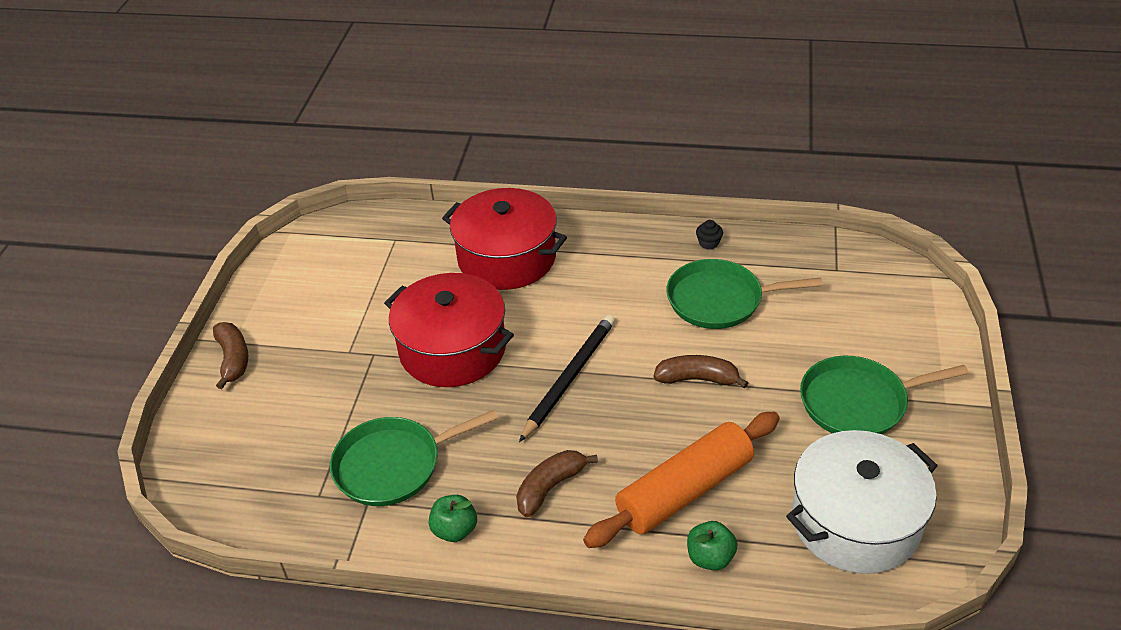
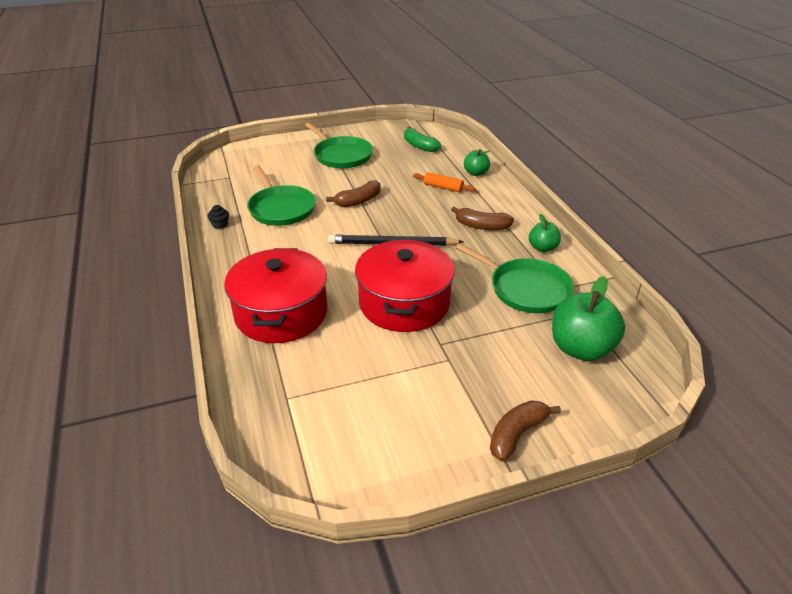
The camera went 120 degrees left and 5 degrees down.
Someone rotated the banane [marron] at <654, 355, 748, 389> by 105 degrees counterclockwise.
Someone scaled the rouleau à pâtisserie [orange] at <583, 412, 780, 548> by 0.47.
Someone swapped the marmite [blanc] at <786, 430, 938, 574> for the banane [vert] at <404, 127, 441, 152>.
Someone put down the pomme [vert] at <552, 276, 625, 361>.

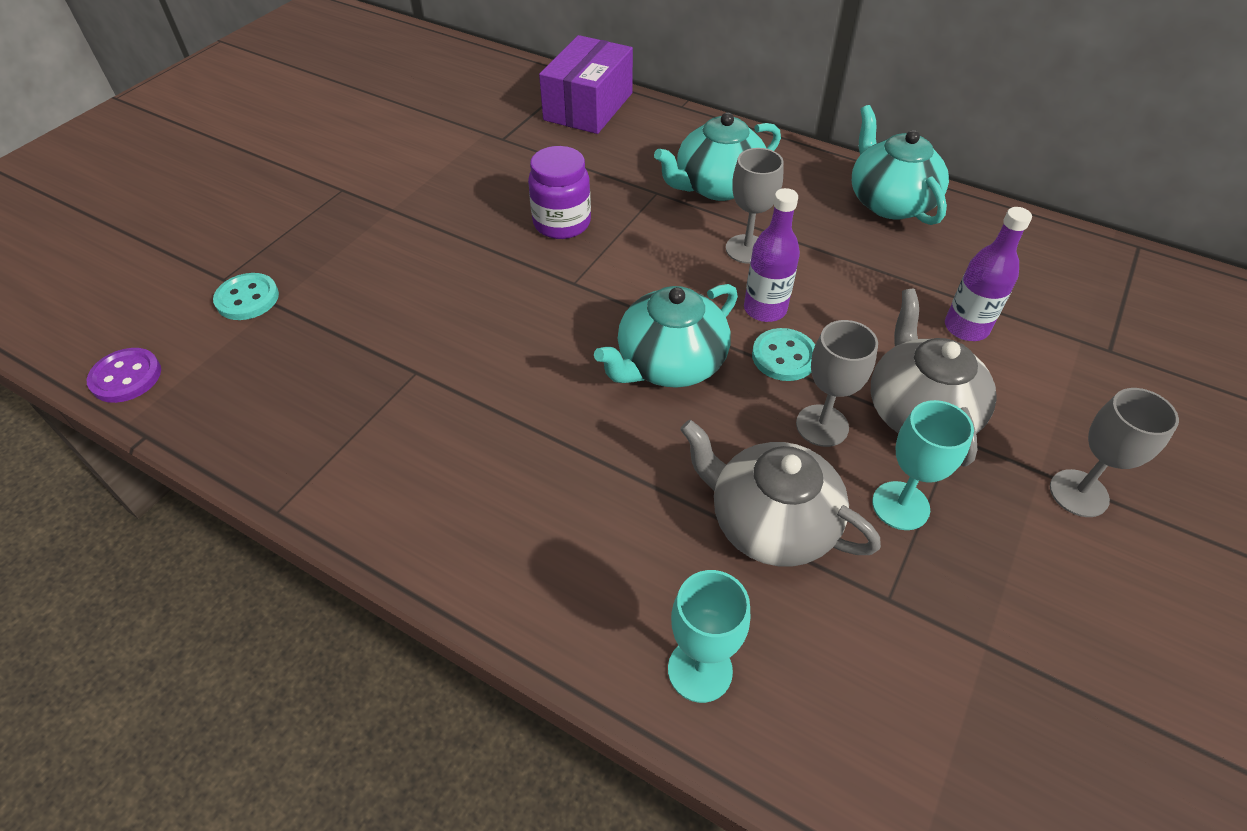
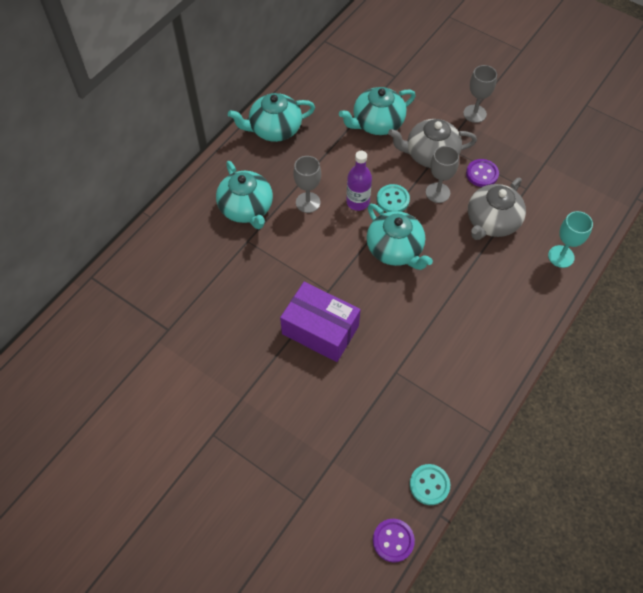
The camera went 85 degrees left and 10 degrees up.
Someone carried the boîte [violet] from <539, 35, 633, 134> to <280, 282, 361, 362>.
Someone took away the bocal [violet] at <528, 146, 591, 239>.
Someone swapped the bouteille [violet] at <945, 207, 1032, 341> for the théière [turquoise] at <339, 87, 416, 135>.
Someone carried the bouton [turquoise] from <213, 273, 279, 320> to <410, 464, 450, 505>.
Someone swapped the verre à pied [turquoise] at <872, 400, 974, 530> for the bouton [violet] at <466, 159, 499, 187>.

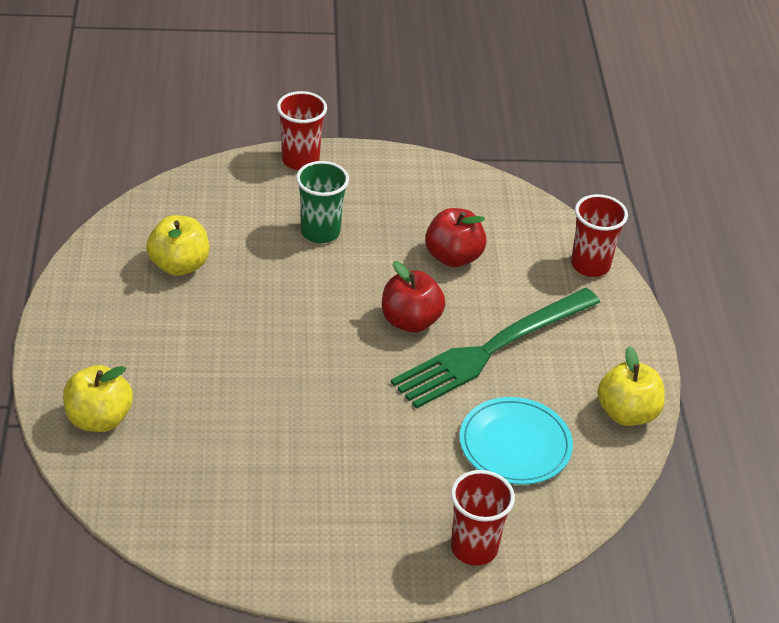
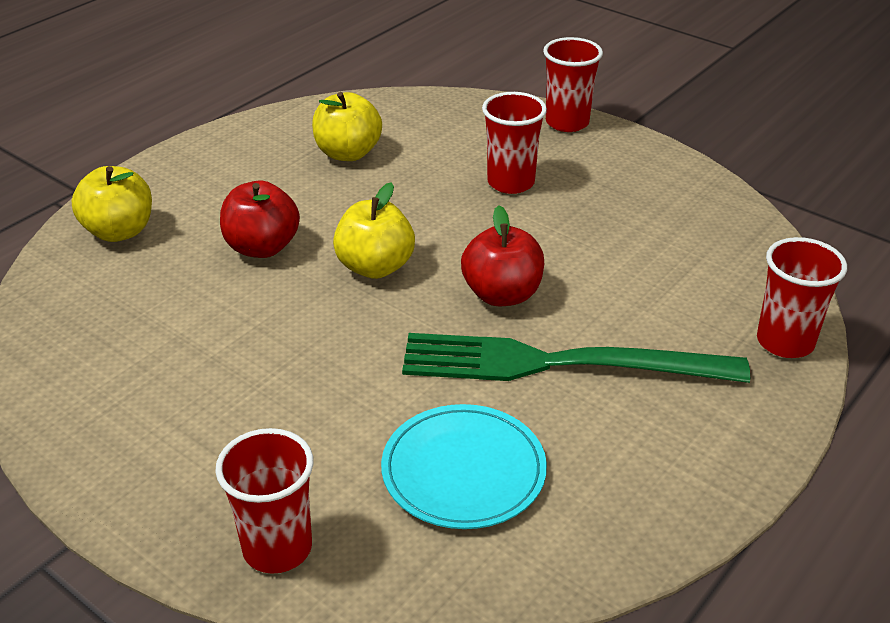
The camera went 45 degrees right and 5 degrees down.
Someone repainted the gobelet [vert] at <296, 161, 349, 243>, which became the gobelet [rouge] at <482, 92, 547, 194>.
Someone carried the pomme [rouge] from <425, 208, 487, 267> to <220, 181, 300, 258>.
Someone carried the pomme [jaune] from <597, 346, 665, 426> to <333, 182, 415, 279>.

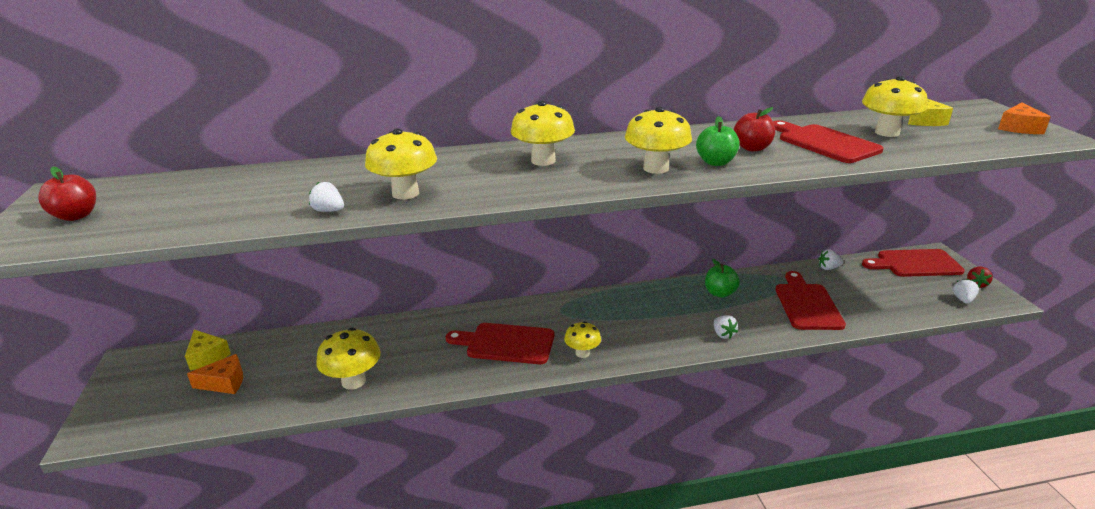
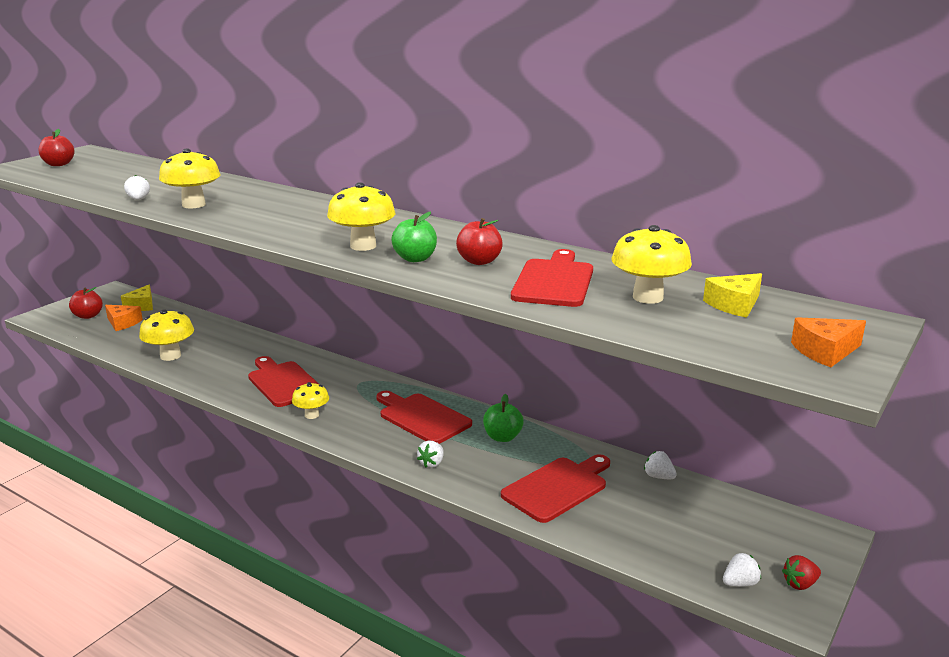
The camera went 45 degrees right and 5 degrees down.
Someone took away the champignon [jaune] at <511, 101, 575, 166>.
Someone carried the planche à découper [rouge] from <862, 249, 965, 277> to <376, 391, 472, 444>.
Someone put down the pomme [rouge] at <69, 287, 103, 319>.

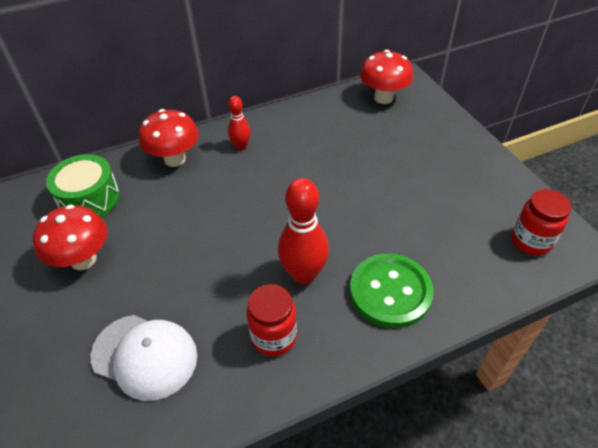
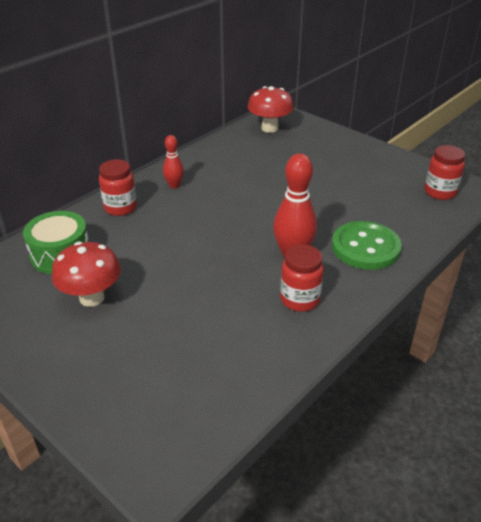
The camera went 25 degrees left and 10 degrees down.
Someone swapped the champignon [rouge] at <139, 109, 199, 167> for the bocal [rouge] at <99, 159, 137, 216>.
Someone took away the casquette [blanc] at <91, 315, 197, 401>.

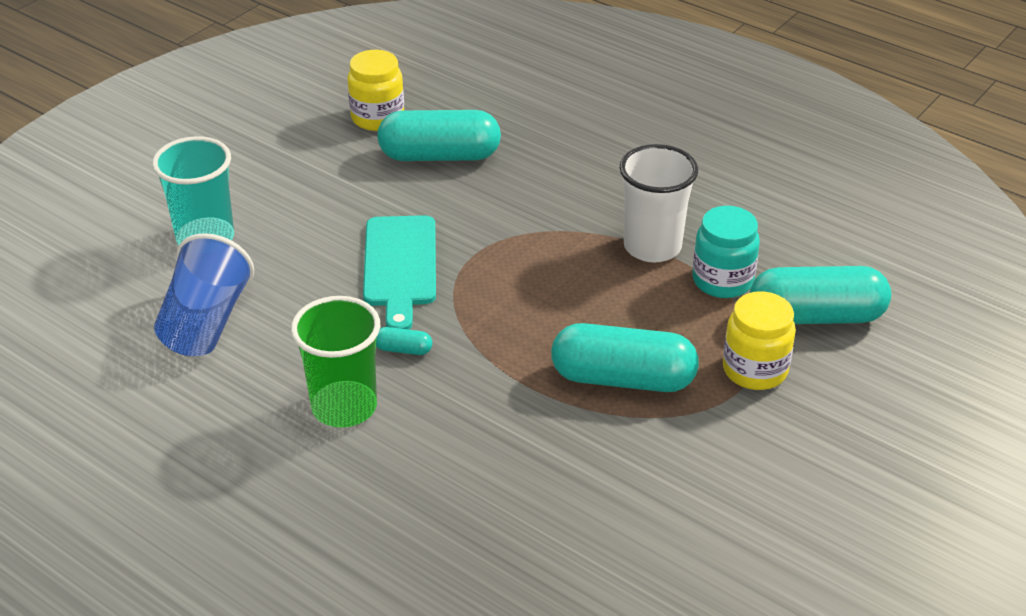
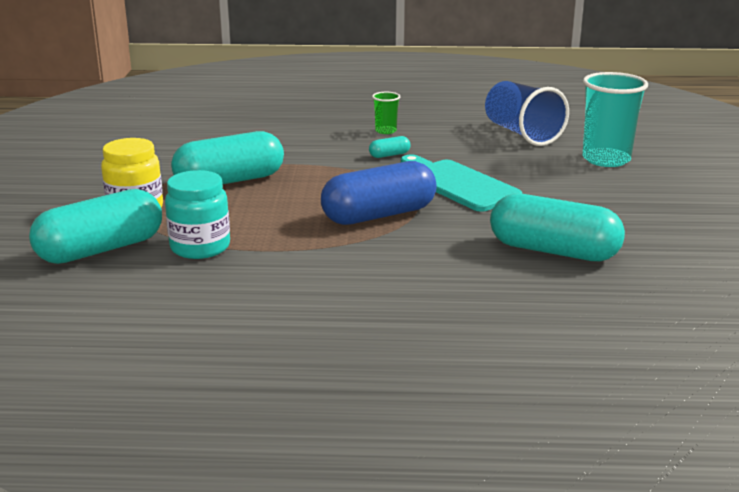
The camera went 145 degrees right and 15 degrees down.
Someone took away the bocal [jaune] at <348, 50, 404, 131>.
Someone rotated the gélule [turquoise] at <377, 110, 501, 161> by 60 degrees clockwise.
Someone took away the gobelet [blanc] at <619, 144, 698, 262>.
Someone scaled the gobelet [vert] at <291, 296, 380, 428> by 0.49.
Someone put down the gélule [bleu] at <321, 161, 437, 225>.

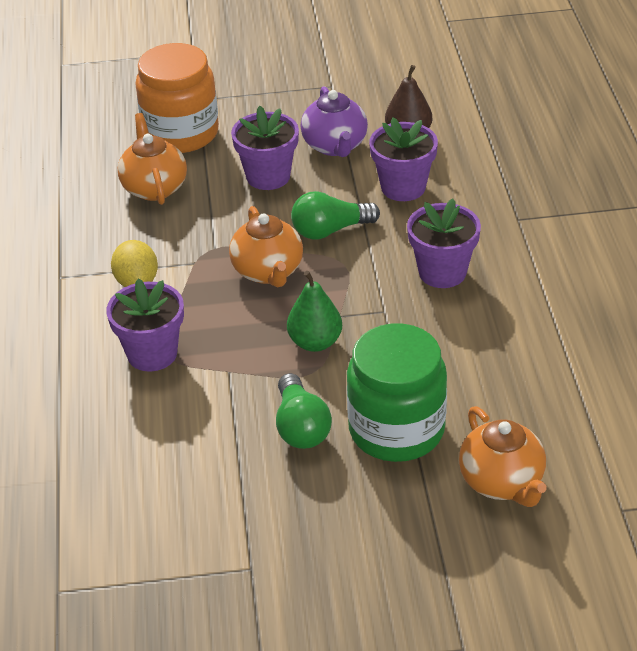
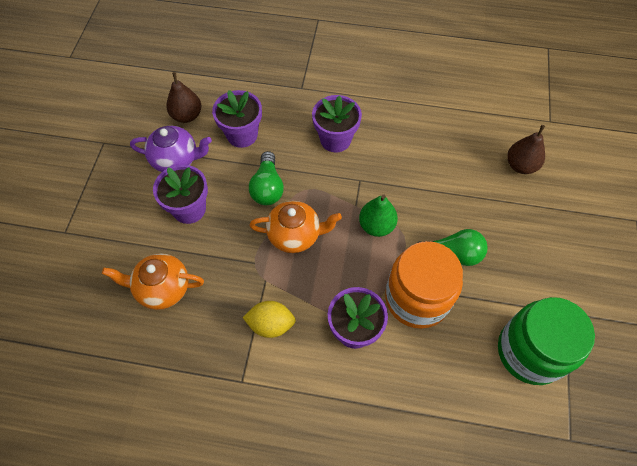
The camera went 75 degrees left and 20 degrees up.
Someone carried the bocal [orange] from <135, 43, 219, 153> to <385, 241, 463, 329>.
Someone carried the bocal [vert] from <347, 323, 447, 462> to <498, 297, 595, 385>.
Someone swapped the théière [orange] at <459, 406, 547, 507> for the poire [marron] at <507, 125, 545, 174>.

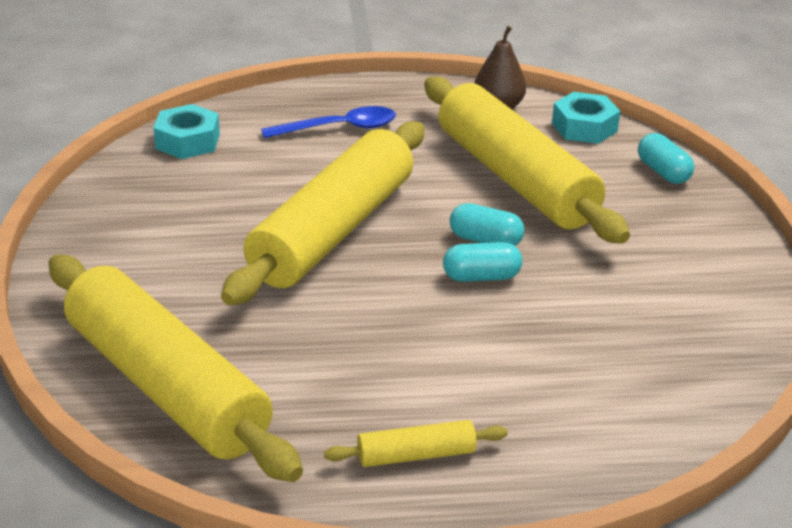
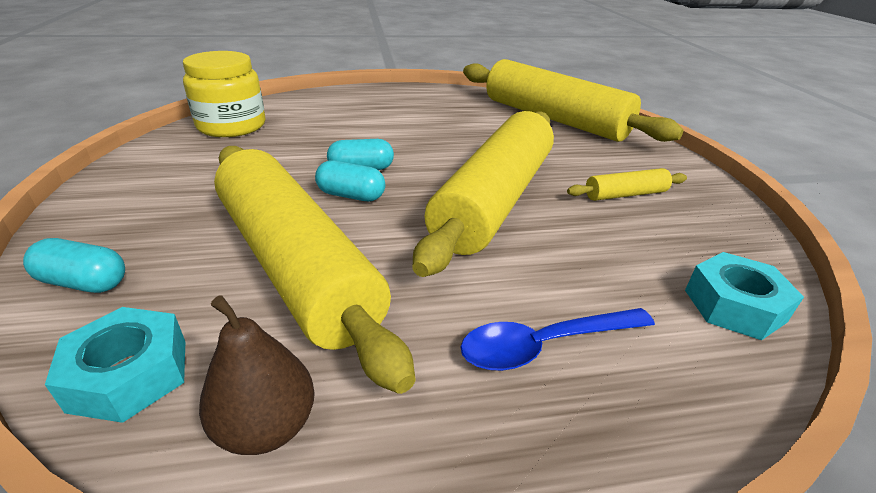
The camera went 175 degrees right and 0 degrees up.
Someone rotated the gélule [turquoise] at <638, 133, 694, 184> by 45 degrees counterclockwise.
Someone carried the rouleau à pâtisserie [jaune] from <324, 420, 508, 467> to <567, 168, 687, 201>.
Someone put down the bocal [jaune] at <183, 51, 265, 137>.

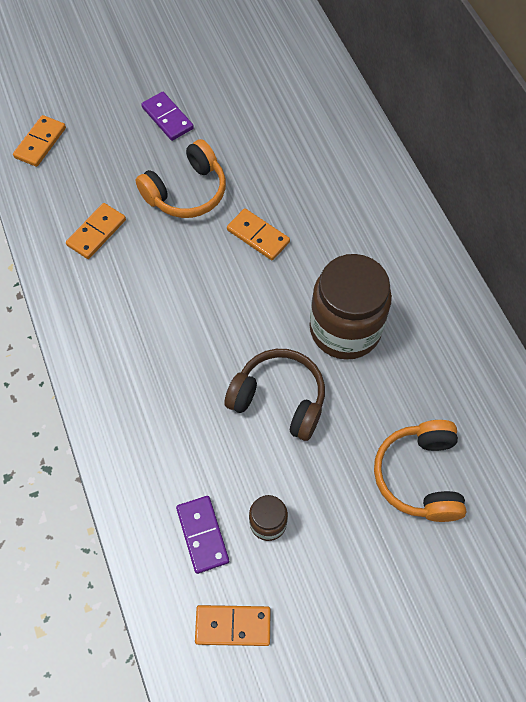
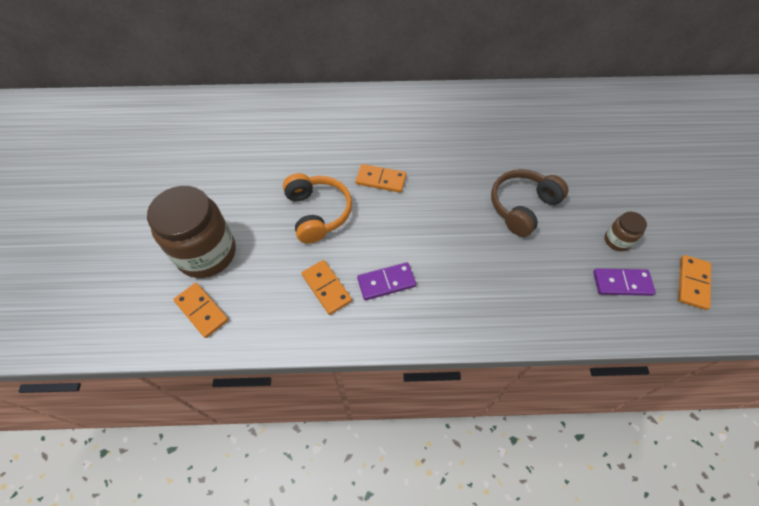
The camera went 70 degrees left and 5 degrees down.
Someone carried the domino [violet] from <141, 92, 194, 141> to <357, 262, 416, 300>.
Someone rotated the domino [orange] at <227, 208, 290, 260> by 45 degrees clockwise.
Someone carried the bocal [marron] from <310, 254, 392, 360> to <147, 186, 236, 278>.
Someone took away the casque audio [orange] at <374, 420, 466, 522>.

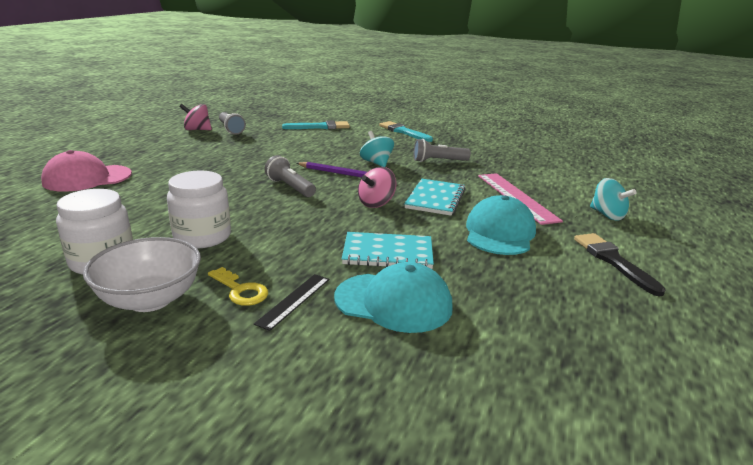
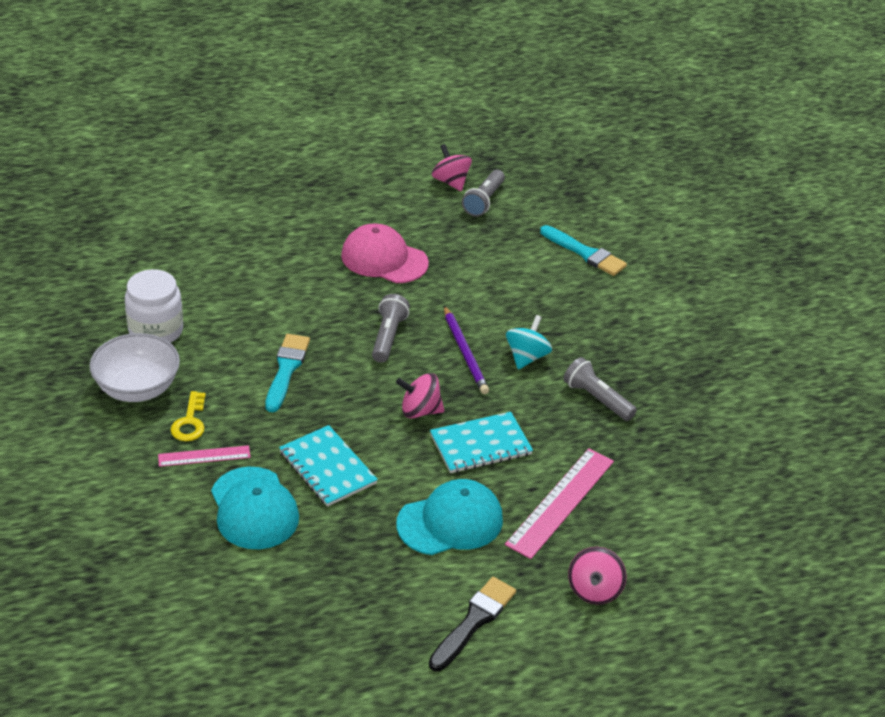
The camera went 50 degrees right and 15 degrees up.
Someone carried the pinceau [turquoise] from <379, 121, 433, 142> to <266, 334, 310, 412>.
Someone carried the casquette [rose] from <41, 150, 132, 192> to <341, 223, 429, 283>.
Someone took away the bocal [blanc] at <167, 170, 231, 248>.
Someone repainted the toupie [turquoise] at <590, 178, 636, 221>, which became the toupie [rose] at <568, 547, 627, 604>.
Someone repainted the règle [noir] at <254, 274, 329, 331>, which became the règle [rose] at <158, 445, 251, 467>.

